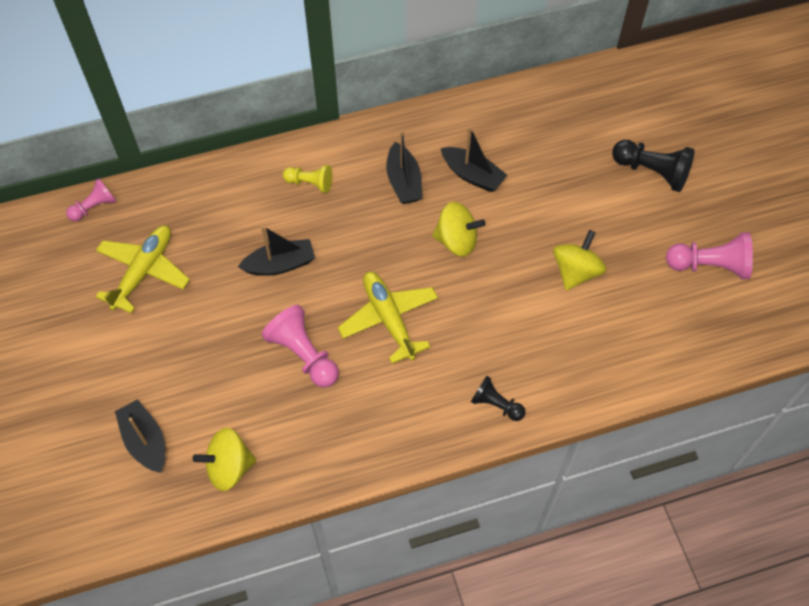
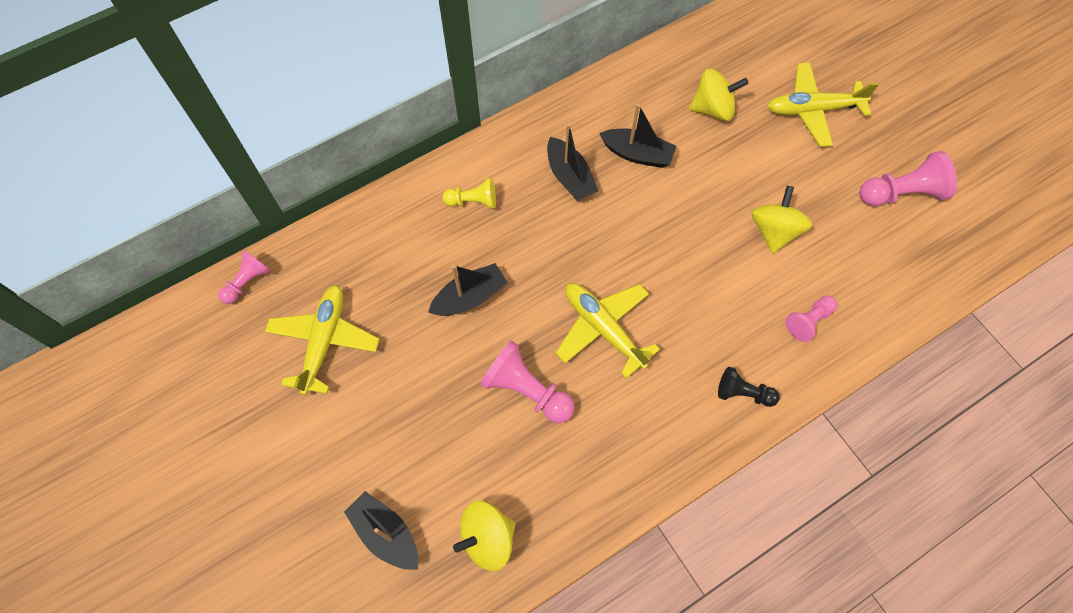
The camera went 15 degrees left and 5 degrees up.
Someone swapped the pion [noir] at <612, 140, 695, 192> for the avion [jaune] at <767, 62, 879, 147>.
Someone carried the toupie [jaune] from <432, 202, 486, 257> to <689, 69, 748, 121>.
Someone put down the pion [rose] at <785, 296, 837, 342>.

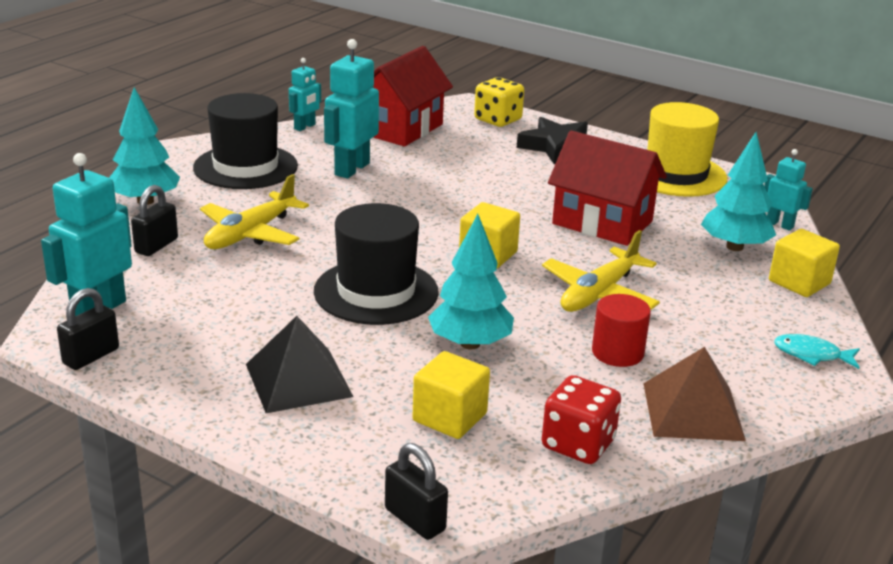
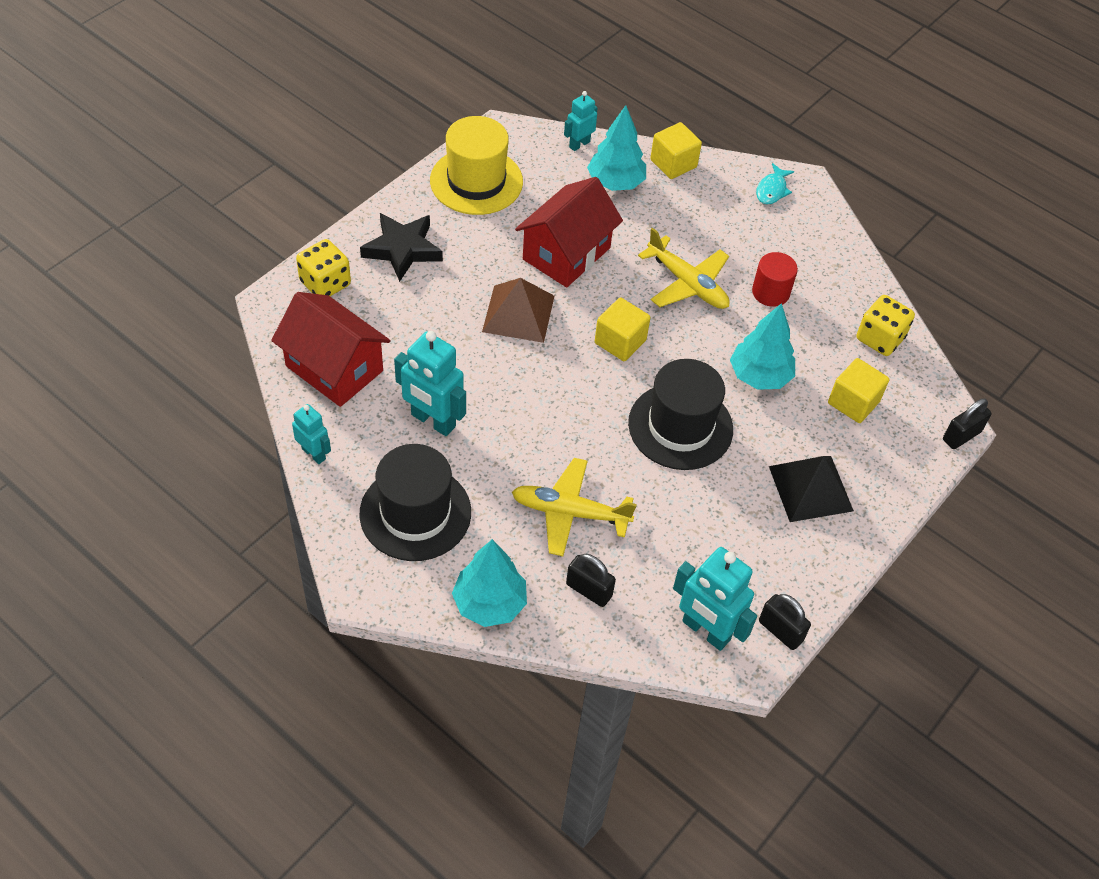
The camera went 85 degrees left and 25 degrees up.
Someone rotated the avion [jaune] at <200, 174, 309, 249> by 150 degrees clockwise.
Someone carried the pyramide [marron] from <643, 347, 746, 441> to <482, 278, 554, 343>.
Someone repainted the dé [rouge] at <542, 375, 621, 464>, which became the dé [jaune] at <856, 295, 915, 356>.

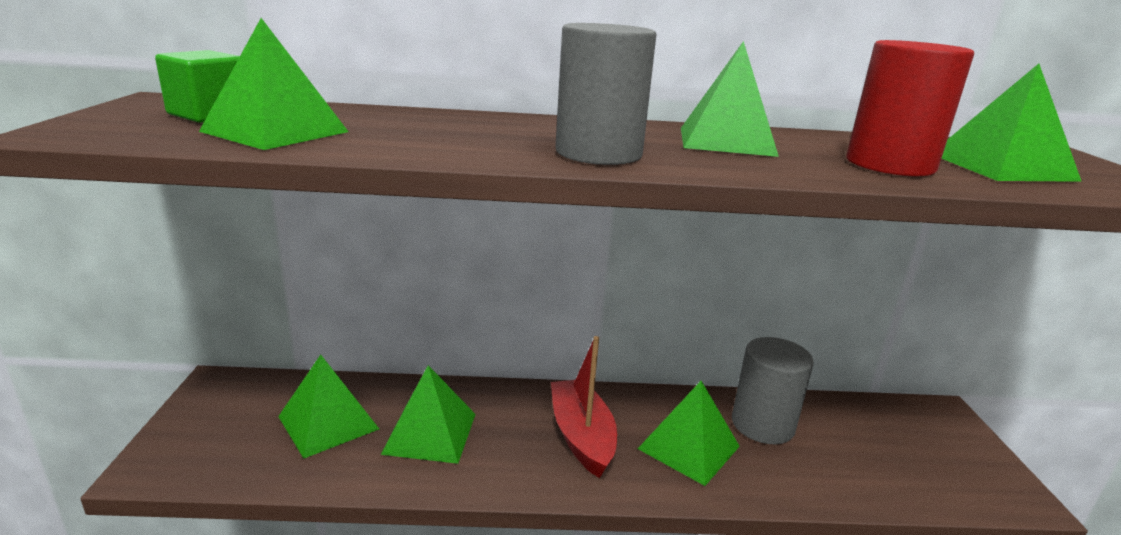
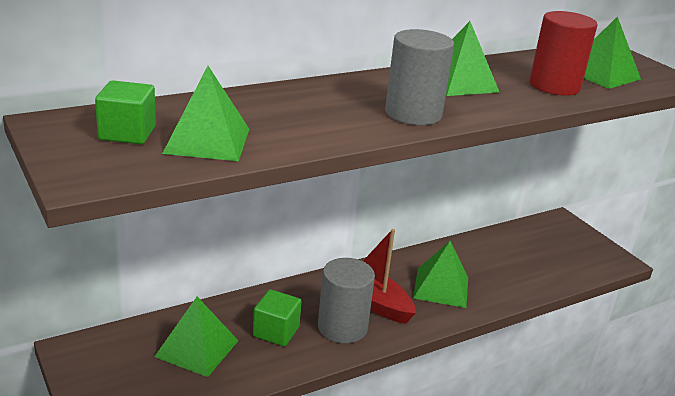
The camera went 30 degrees left and 5 degrees up.
Someone carried the cylindre [gris] from <732, 337, 814, 444> to <318, 258, 375, 343>.
Someone swapped the pyramide [vert] at <381, 365, 476, 464> for the cube [vert] at <253, 289, 302, 346>.

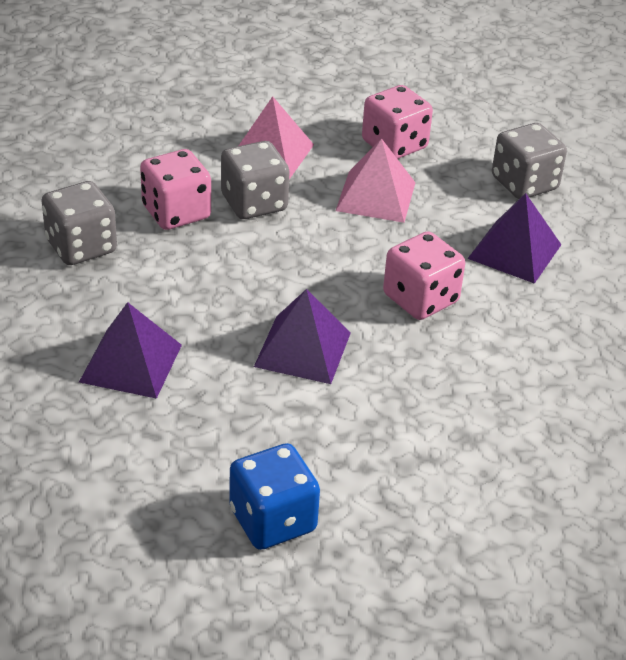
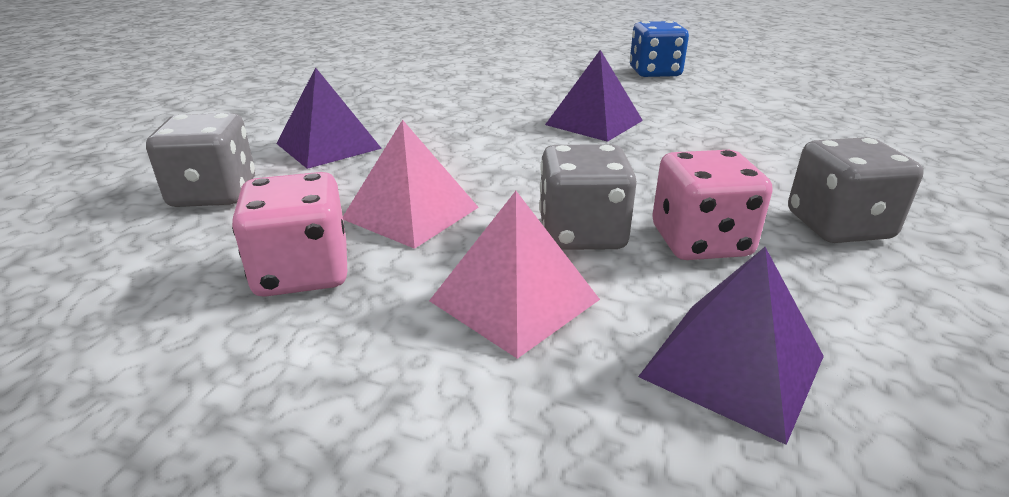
The camera went 155 degrees left and 10 degrees down.
Someone took away the dé [rose] at <383, 231, 465, 320>.
Someone carried the pyramide [violet] from <79, 302, 182, 399> to <638, 247, 824, 445>.

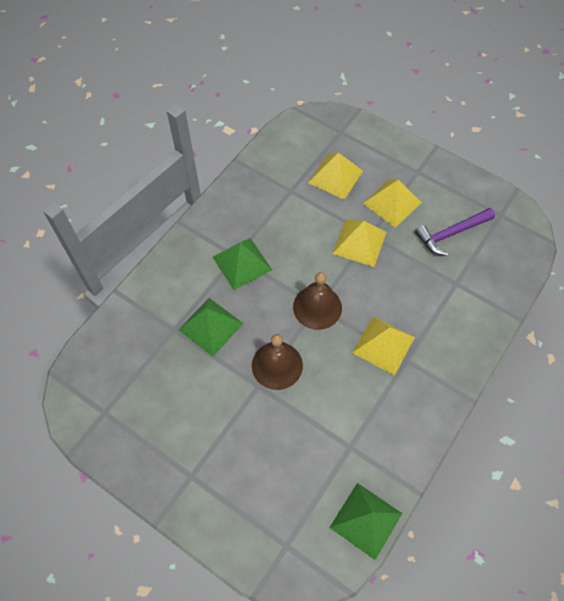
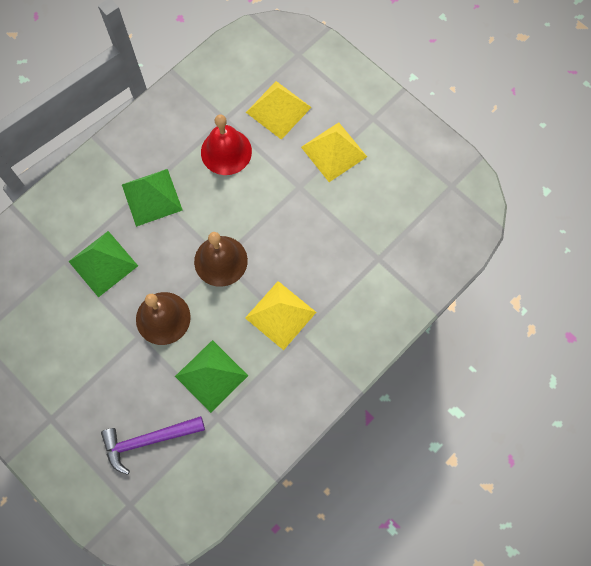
The camera went 10 degrees right and 10 degrees up.
Someone carried the marteau [violet] from <415, 208, 495, 256> to <101, 416, 205, 475>.
Someone took away the pyramide [jaune] at <332, 220, 387, 267>.
Someone carried the pyramide [vert] from <329, 483, 403, 560> to <175, 340, 248, 413>.
Someone put down the cloche [rouge] at <201, 114, 252, 175>.

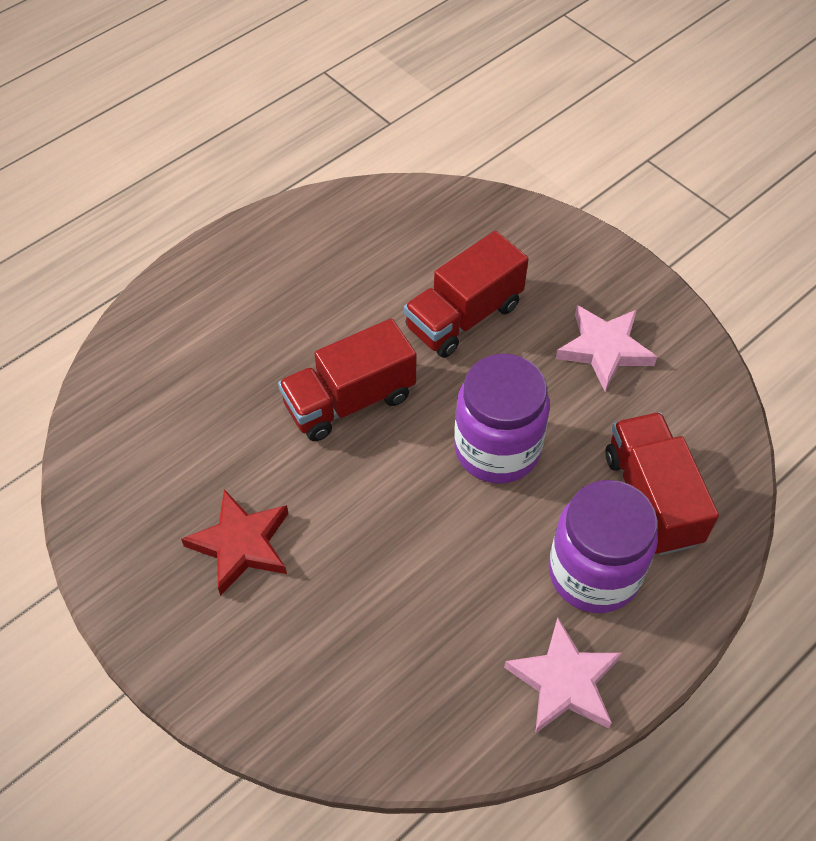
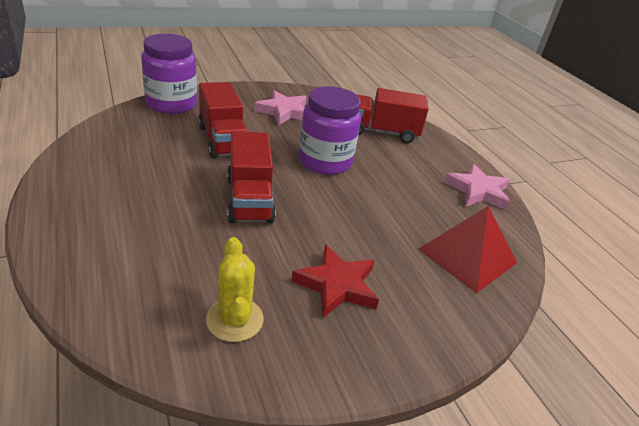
The camera went 75 degrees left and 20 degrees down.
Someone carried the bocal [violet] from <549, 480, 658, 613> to <141, 34, 197, 114>.
Someone put down the pyramide [rouge] at <418, 206, 517, 293>.
Someone put down the cactus [jaune] at <206, 237, 263, 342>.

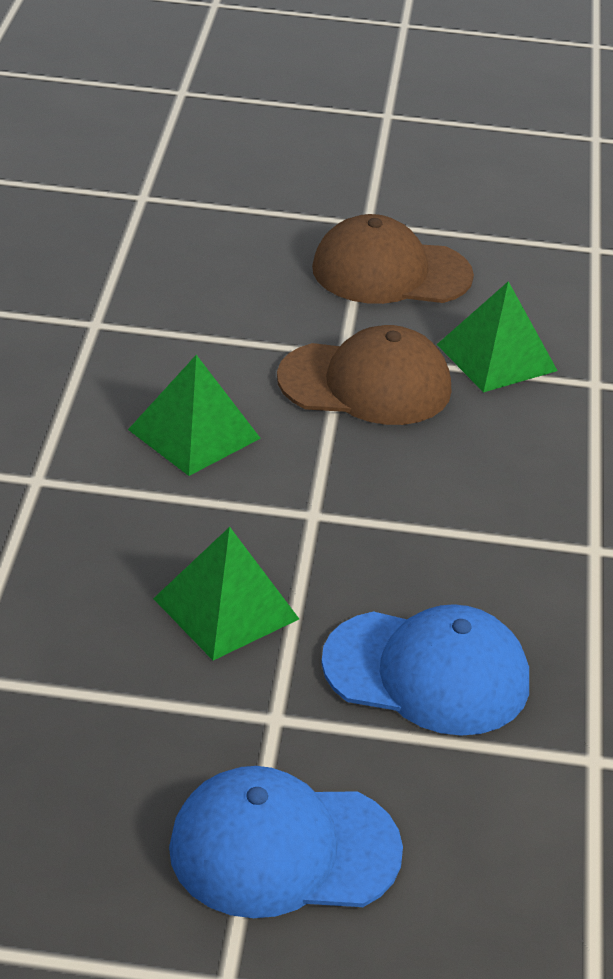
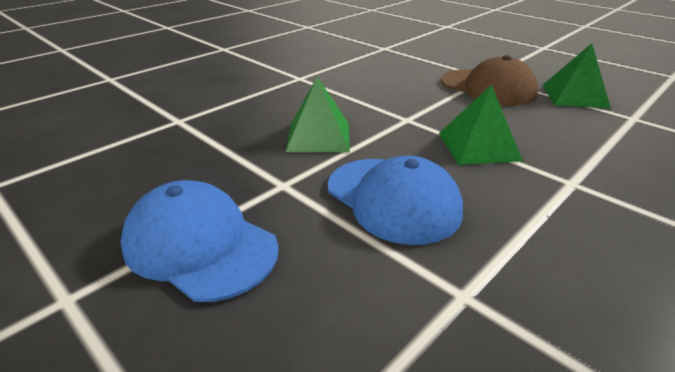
The camera went 40 degrees right and 5 degrees down.
Someone took away the casquette [marron] at <312, 214, 474, 304>.
Someone carried the pyramide [vert] from <128, 355, 261, 476> to <439, 85, 522, 165>.

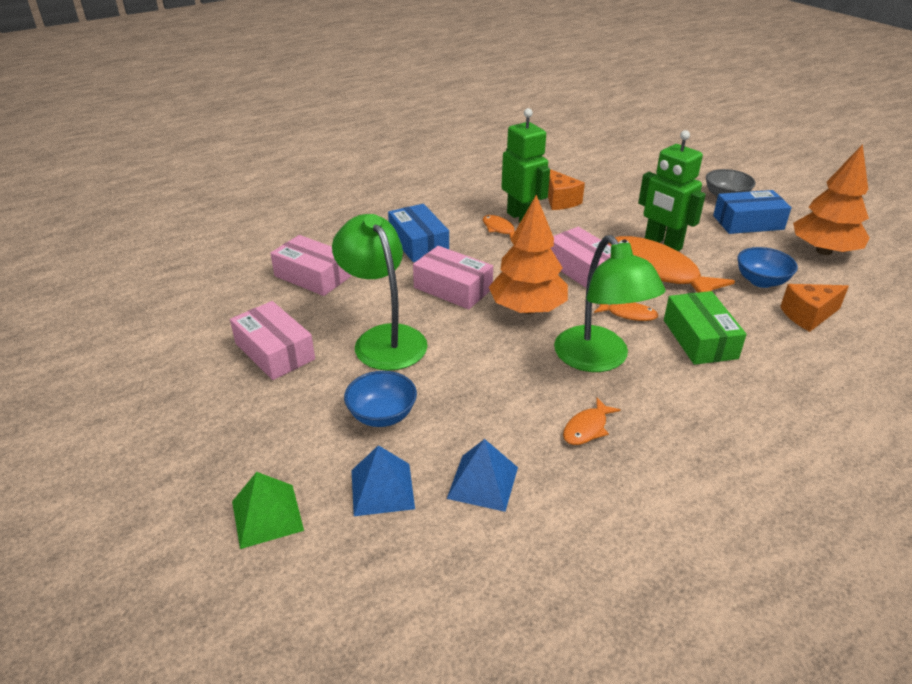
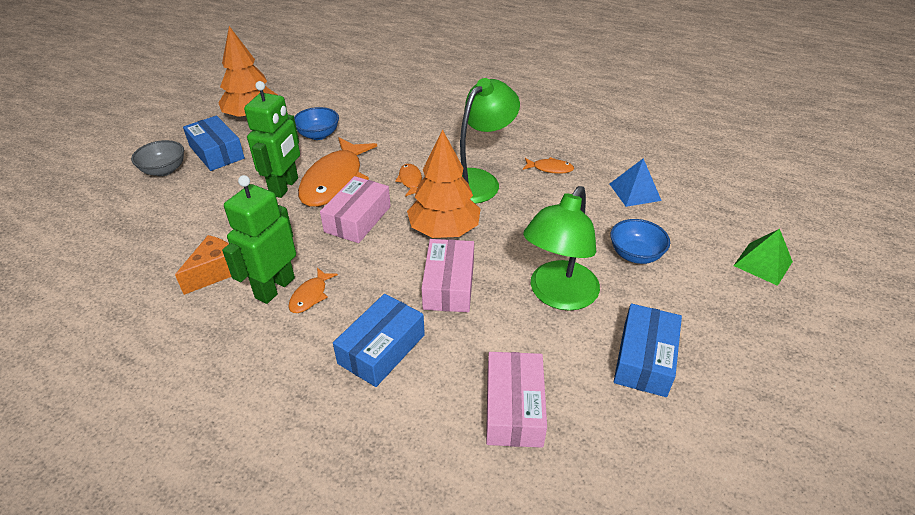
The camera went 120 degrees left and 5 degrees up.
Someone took away the fromage [orange] at <780, 284, 849, 332>.
Someone took away the boîte [vert] at <664, 291, 747, 365>.
Someone repainted the boîte [rose] at <230, 301, 315, 380>, which became the boîte [bleu] at <614, 303, 682, 397>.
Someone took away the pyramide [bleu] at <351, 445, 415, 516>.

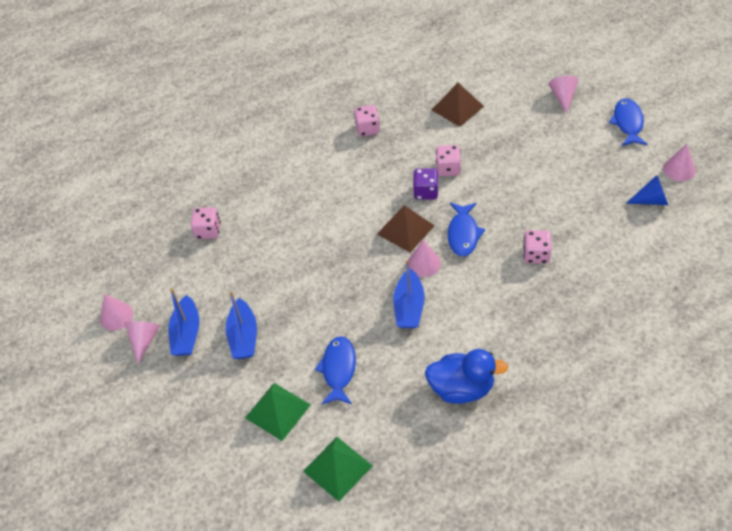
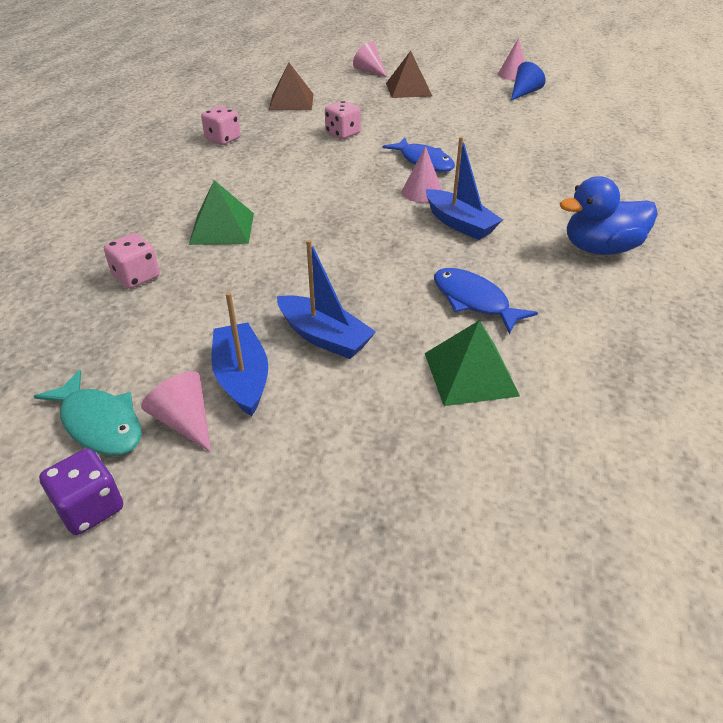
The camera went 50 degrees left and 10 degrees down.
Someone took away the poisson [bleu] at <609, 98, 648, 146>.
Someone carried the dé [violet] from <413, 168, 439, 200> to <39, 448, 123, 535>.
Someone carried the pyramide [marron] from <377, 205, 435, 253> to <386, 51, 432, 98>.
Someone took away the dé [rose] at <523, 230, 552, 264>.
Someone rotated the bateau [bleu] at <168, 288, 200, 356> by 150 degrees counterclockwise.
Someone swapped the cône [rose] at <100, 294, 133, 331> for the poisson [turquoise] at <34, 370, 142, 456>.
Someone rotated the canard [bleu] at <425, 349, 508, 404> by 150 degrees counterclockwise.
Someone carried the pyramide [vert] from <303, 437, 373, 502> to <189, 180, 254, 245>.

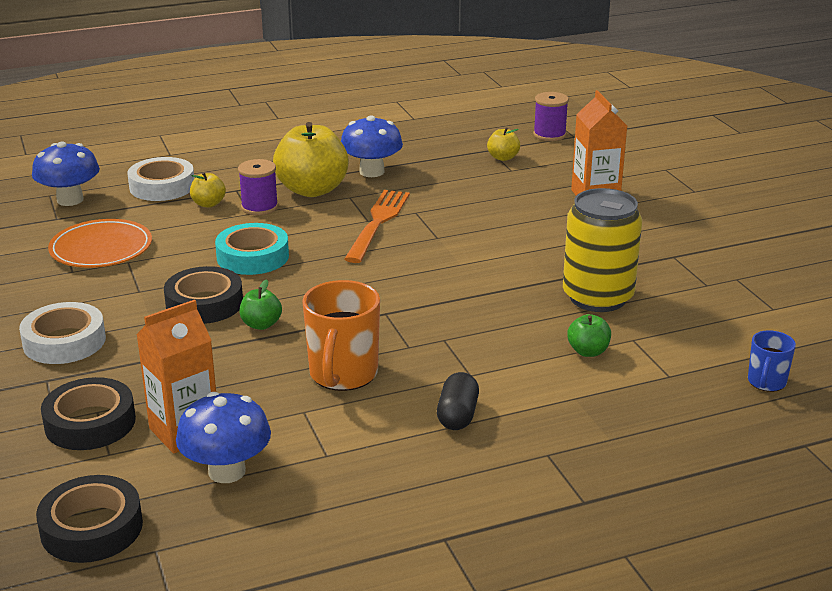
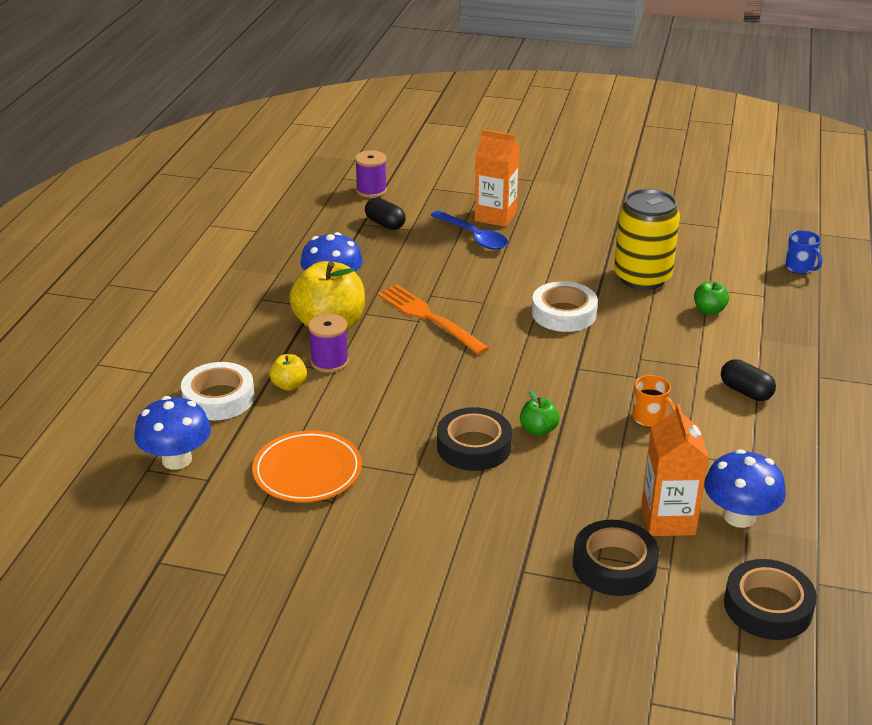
The camera went 55 degrees left and 5 degrees up.
Someone swapped the pomme [jaune] at <487, 127, 520, 161> for the gélule [noir] at <365, 197, 406, 230>.
Someone took away the ruban adhésif [turquoise] at <215, 223, 289, 275>.
Someone scaled the tasse [orange] at <302, 280, 380, 391> by 0.55.
Someone carried the ruban adhésif [blanc] from <19, 302, 106, 364> to <532, 281, 598, 332>.
Someone put down the cuillère [bleu] at <431, 211, 508, 250>.

